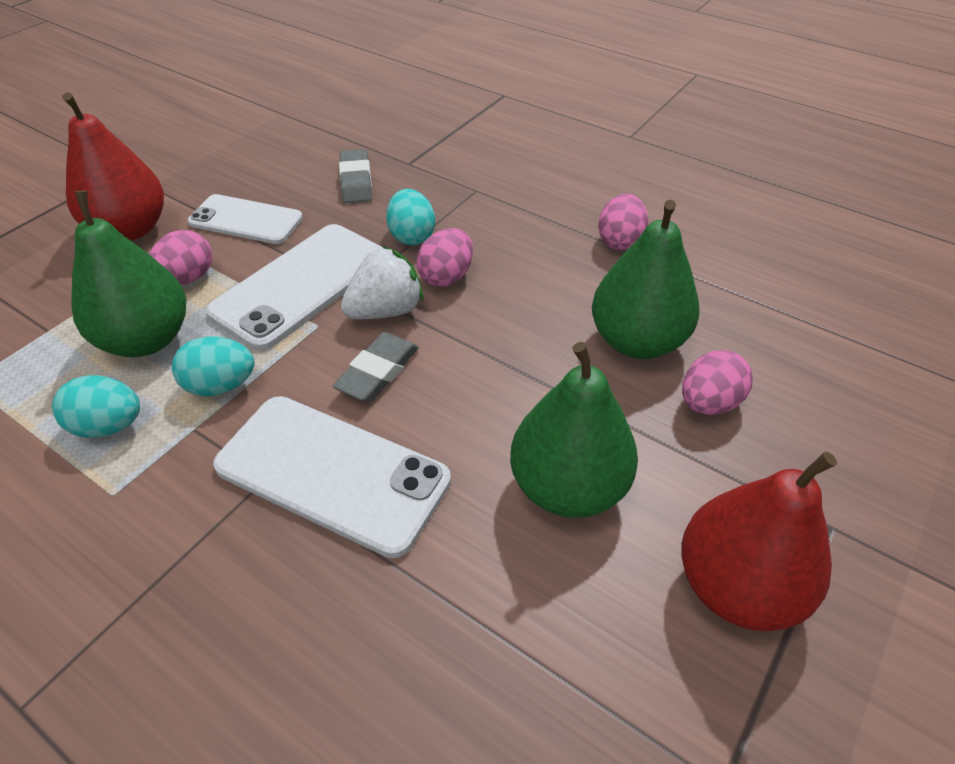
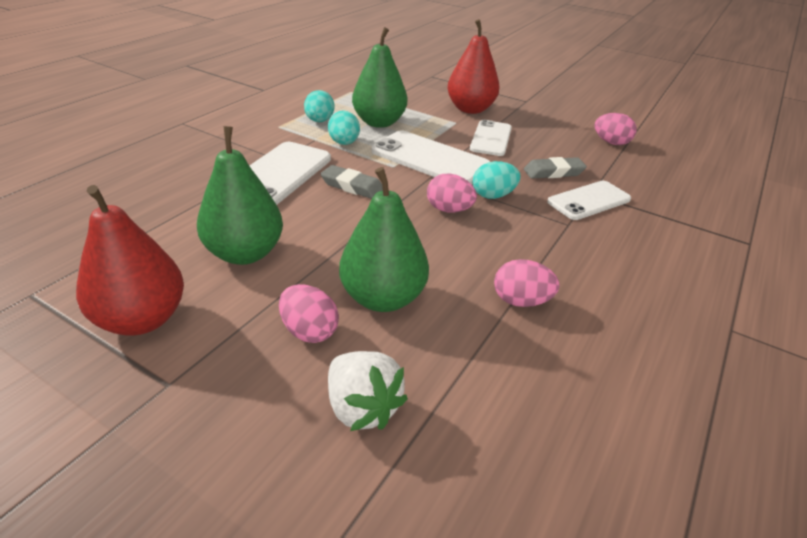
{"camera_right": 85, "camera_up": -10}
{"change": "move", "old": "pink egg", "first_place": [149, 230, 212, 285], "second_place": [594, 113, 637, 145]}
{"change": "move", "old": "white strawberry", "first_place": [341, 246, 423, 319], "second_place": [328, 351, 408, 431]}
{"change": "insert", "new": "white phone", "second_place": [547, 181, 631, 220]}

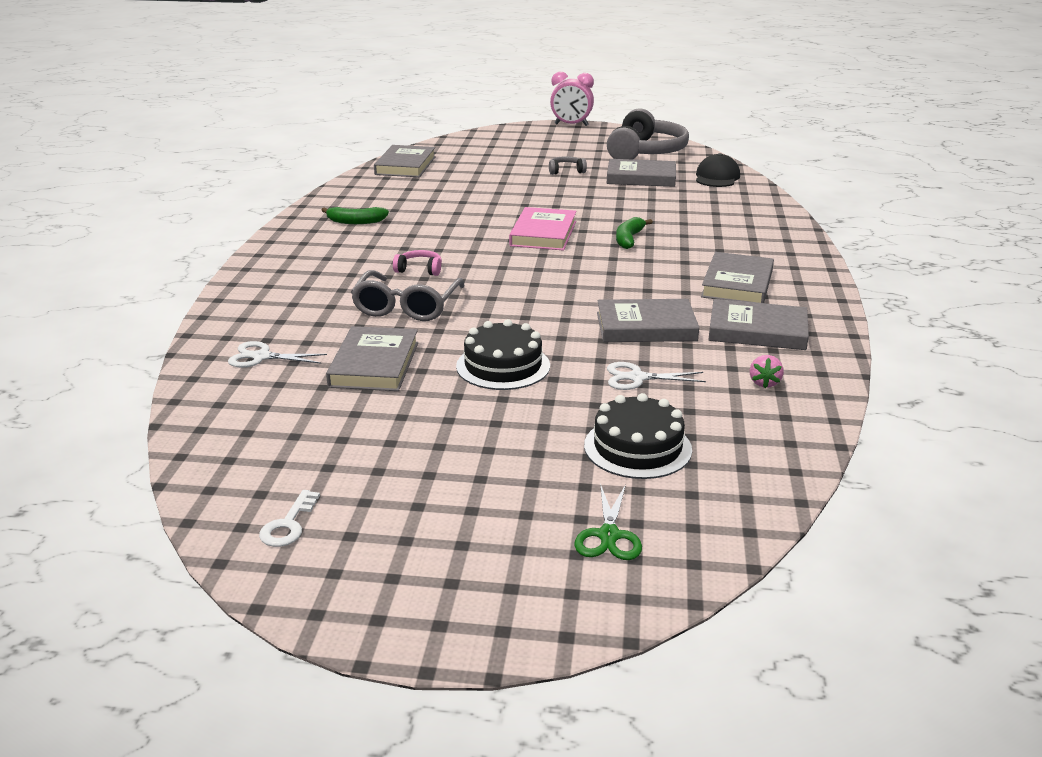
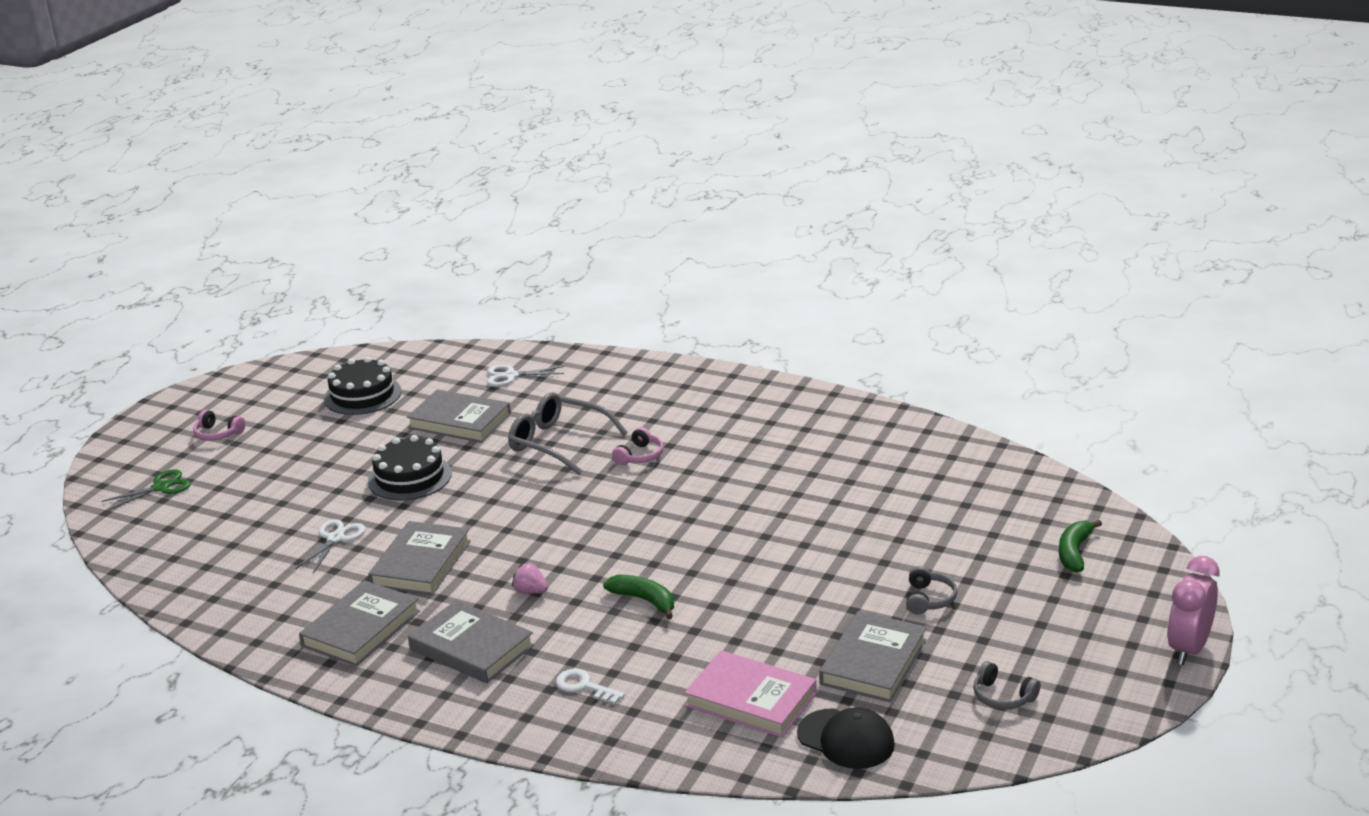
{"camera_right": 110, "camera_up": 0}
{"change": "resize", "old": "grey headphones", "first_place": [607, 108, 689, 159], "second_place": [973, 661, 1040, 709], "factor": 0.41}
{"change": "delete", "old": "grey book", "first_place": [374, 145, 436, 177]}
{"change": "move", "old": "green banana", "first_place": [322, 207, 389, 224], "second_place": [1059, 520, 1102, 572]}
{"change": "move", "old": "pink book", "first_place": [509, 207, 576, 251], "second_place": [685, 650, 817, 737]}
{"change": "rotate", "old": "white scissors", "first_place": [228, 341, 327, 368], "second_place": [487, 365, 564, 387], "degrees": -120}
{"change": "move", "old": "pink strawberry", "first_place": [750, 355, 784, 388], "second_place": [512, 563, 548, 594]}
{"change": "move", "old": "black cake", "first_place": [584, 393, 692, 479], "second_place": [324, 357, 401, 415]}
{"change": "rotate", "old": "green scissors", "first_place": [574, 483, 642, 560], "second_place": [101, 469, 191, 511], "degrees": 120}
{"change": "move", "old": "white key", "first_place": [259, 490, 320, 547], "second_place": [556, 669, 625, 704]}
{"change": "insert", "new": "pink headphones", "second_place": [193, 410, 245, 441]}

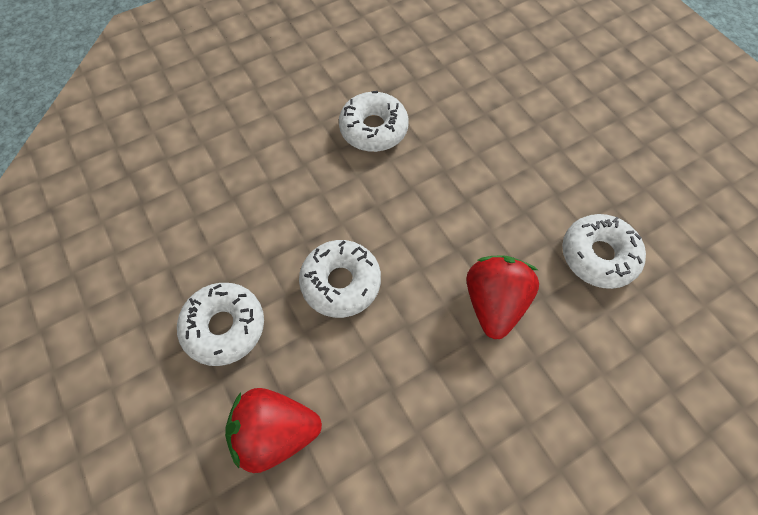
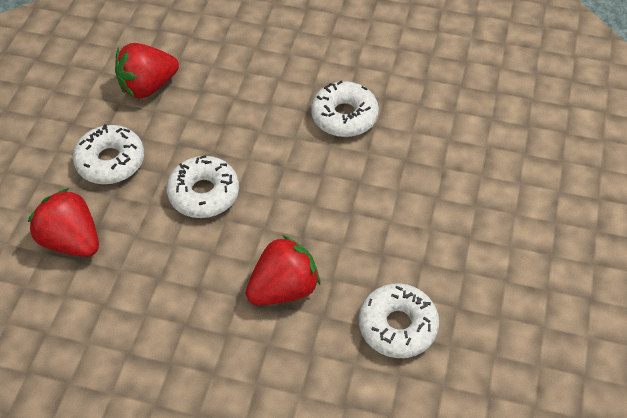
{"camera_right": 45, "camera_up": -10}
{"change": "insert", "new": "red strawberry", "second_place": [115, 43, 179, 99]}

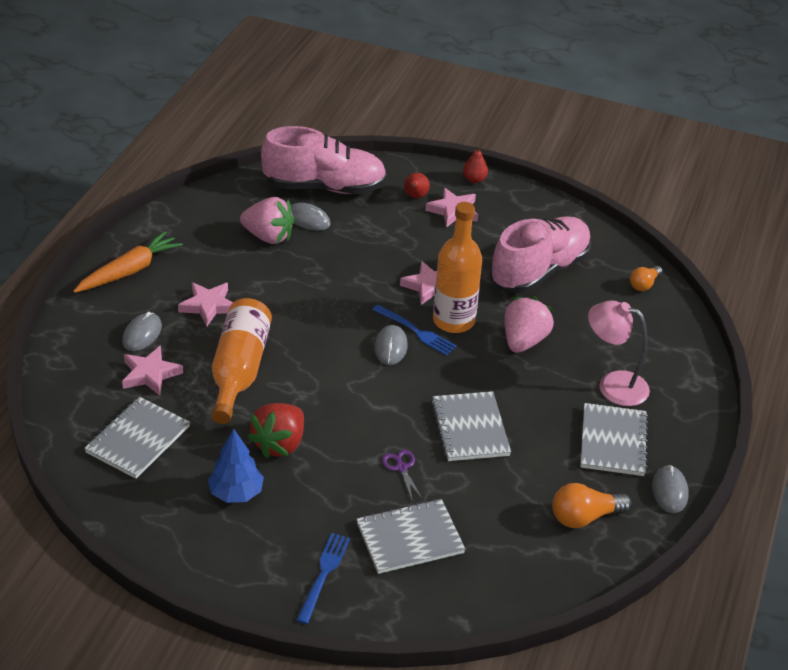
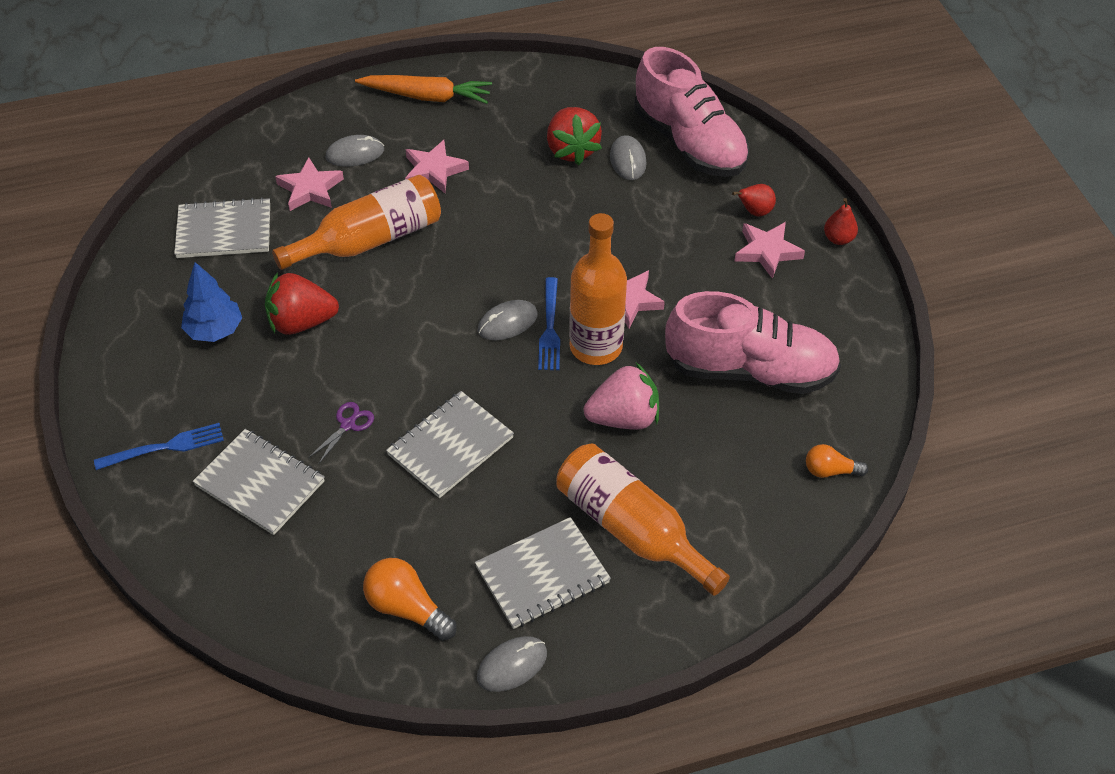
{"camera_right": 55, "camera_up": 10}
{"change": "recolor", "old": "pink strawberry", "new": "red strawberry", "first_place": [240, 197, 295, 244], "second_place": [547, 107, 602, 165]}
{"change": "replace", "old": "pink lamp", "new": "orange bottle", "first_place": [588, 300, 650, 406], "second_place": [557, 444, 730, 596]}

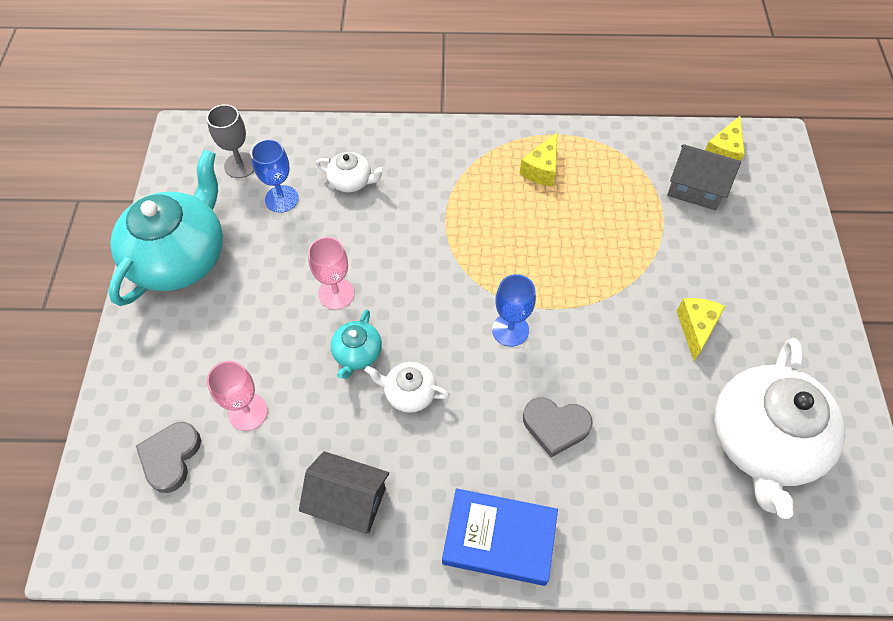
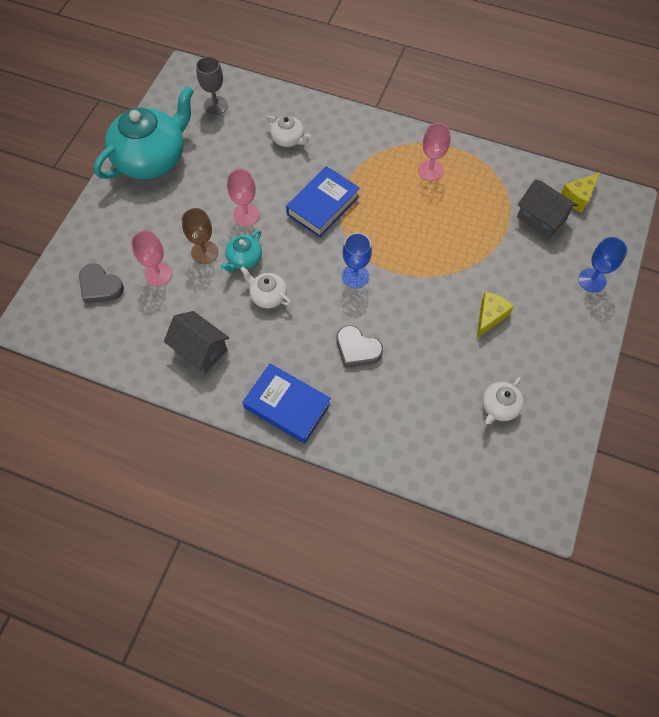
{"camera_right": 20, "camera_up": 5}
{"change": "replace", "old": "yellow cheese", "new": "pink goblet", "first_place": [520, 133, 557, 186], "second_place": [418, 123, 451, 181]}
{"change": "move", "old": "blue goblet", "first_place": [250, 139, 299, 213], "second_place": [578, 237, 627, 293]}
{"change": "resize", "old": "white teapot", "first_place": [714, 338, 846, 519], "second_place": [482, 377, 523, 424], "factor": 0.45}
{"change": "rotate", "old": "grey heart", "first_place": [136, 422, 201, 493], "second_place": [79, 263, 124, 303], "degrees": -90}
{"change": "insert", "new": "blue book", "second_place": [286, 166, 360, 237]}
{"change": "insert", "new": "brown goblet", "second_place": [182, 208, 218, 264]}

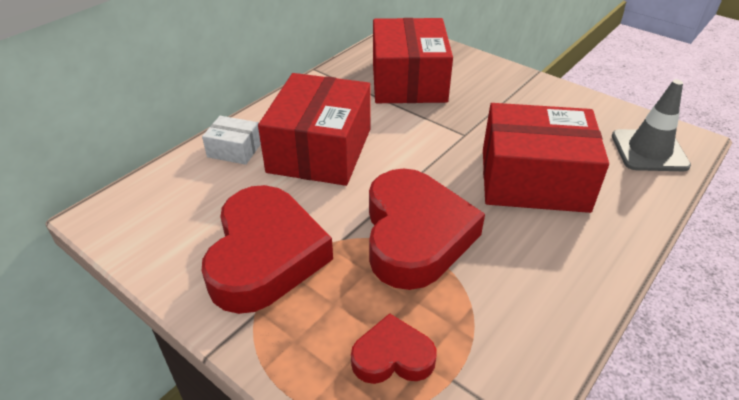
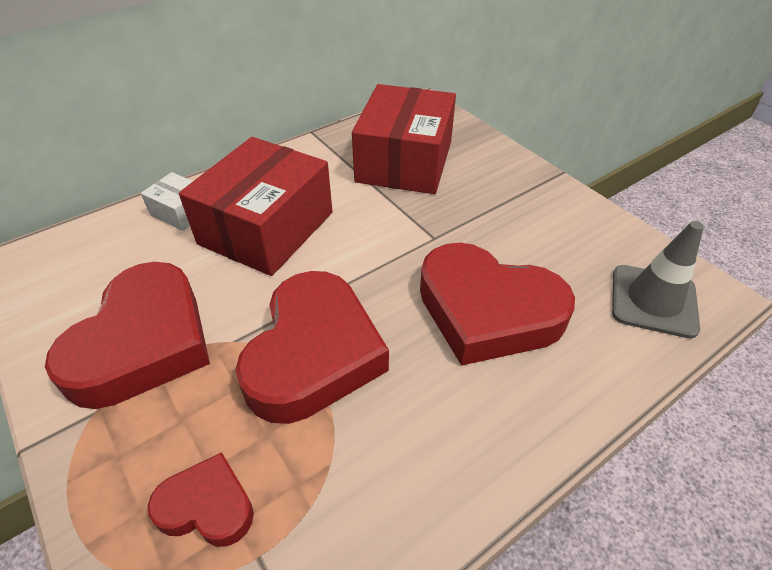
{"camera_right": 15, "camera_up": 5}
{"change": "replace", "old": "red box", "new": "red heart", "first_place": [483, 103, 609, 213], "second_place": [420, 242, 575, 366]}

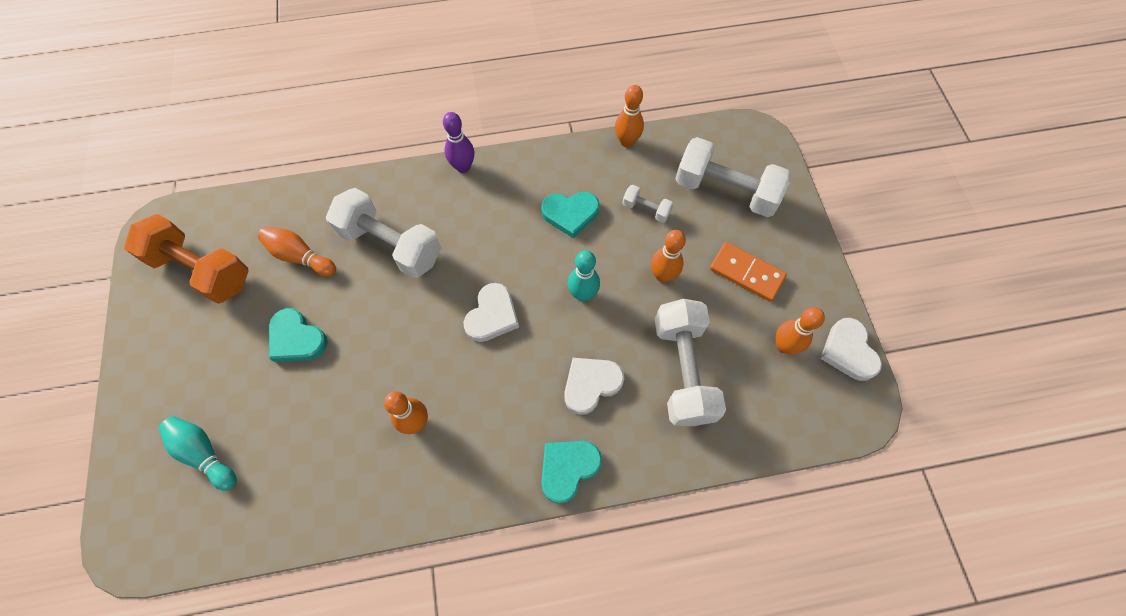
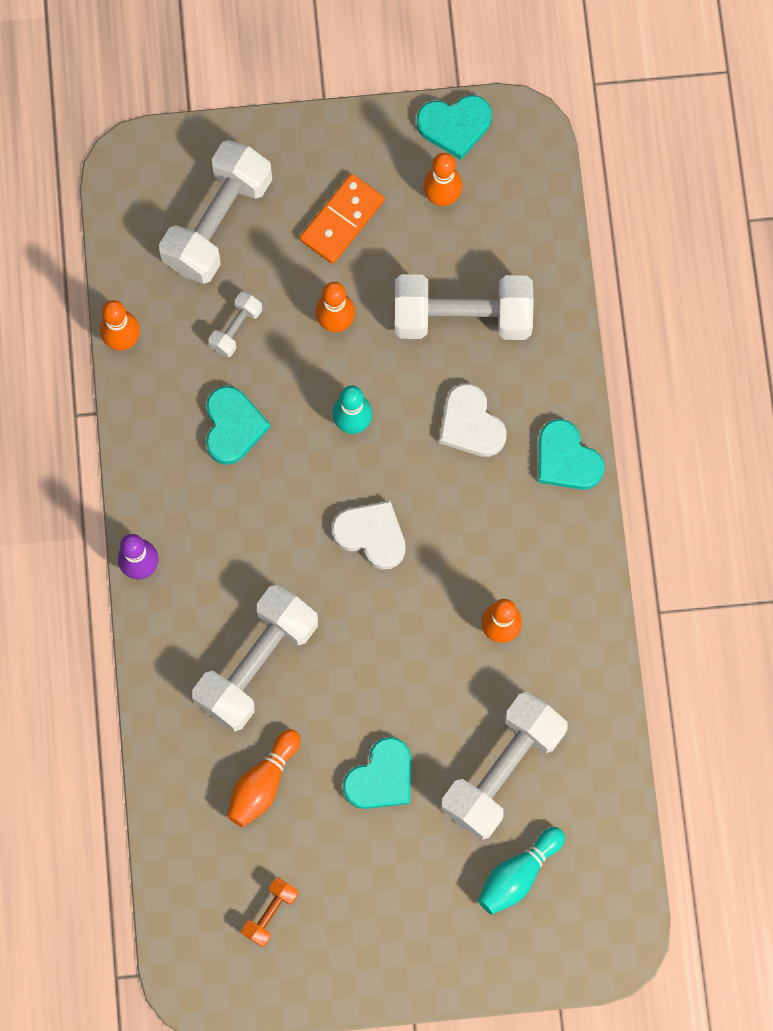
{"camera_right": -85, "camera_up": 10}
{"change": "resize", "old": "orange dumbbell", "first_place": [124, 214, 249, 304], "second_place": [242, 878, 298, 947], "factor": 0.46}
{"change": "recolor", "old": "white heart", "new": "turquoise heart", "first_place": [820, 318, 882, 381], "second_place": [417, 95, 492, 160]}
{"change": "insert", "new": "white dumbbell", "second_place": [441, 692, 568, 840]}

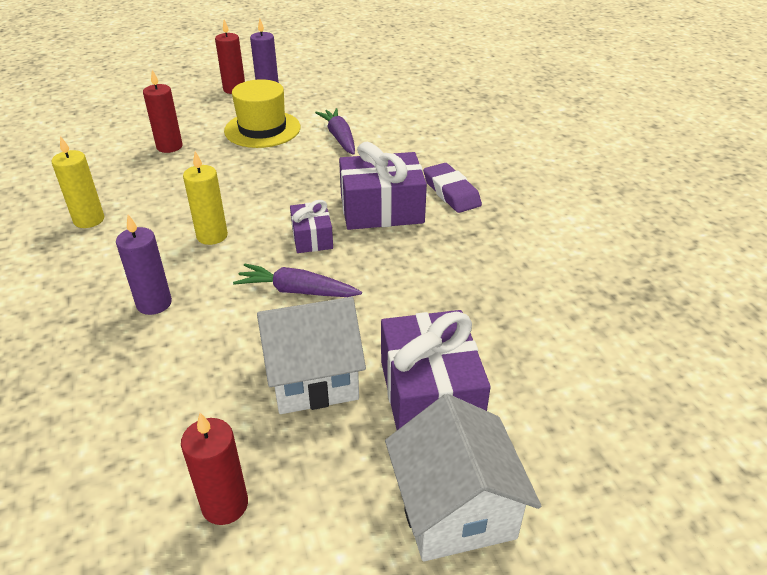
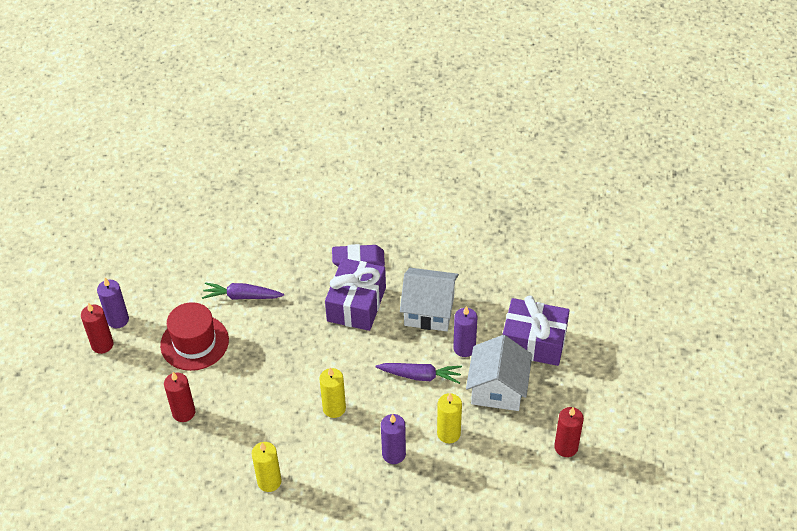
{"camera_right": -65, "camera_up": 10}
{"change": "recolor", "old": "yellow hat", "new": "red hat", "first_place": [224, 79, 300, 148], "second_place": [160, 302, 229, 371]}
{"change": "delete", "old": "purple gift", "first_place": [290, 200, 333, 253]}
{"change": "rotate", "old": "purple carrot", "first_place": [233, 264, 362, 297], "second_place": [376, 363, 462, 384], "degrees": -120}
{"change": "move", "old": "white house", "first_place": [385, 394, 541, 562], "second_place": [400, 268, 459, 331]}
{"change": "insert", "new": "purple candle", "second_place": [453, 306, 478, 357]}
{"change": "insert", "new": "yellow candle", "second_place": [437, 393, 462, 443]}

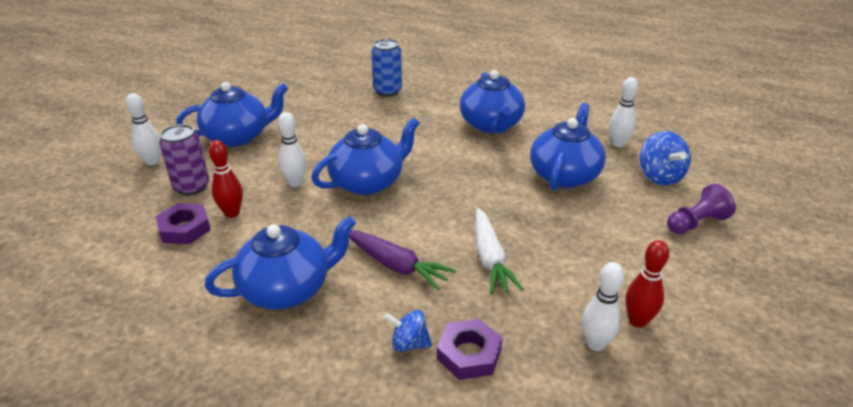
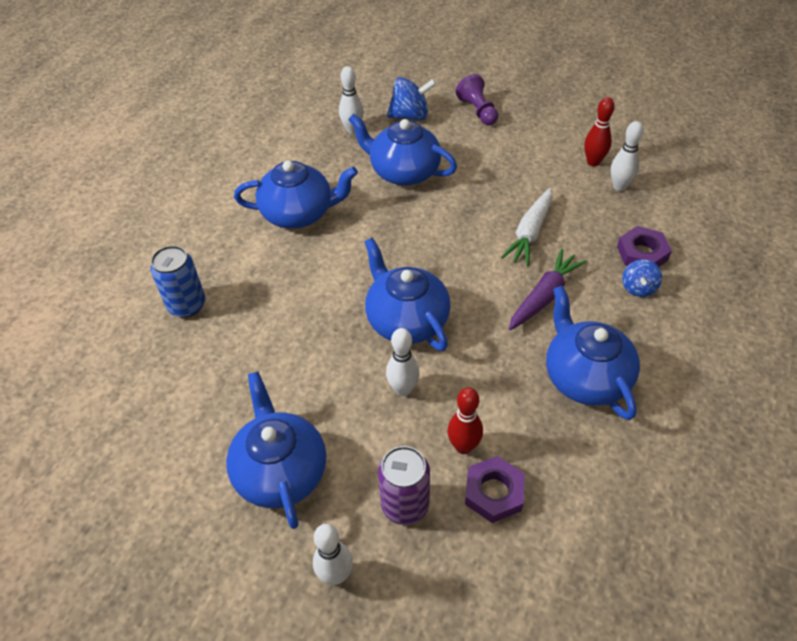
{"camera_right": -85, "camera_up": 15}
{"change": "rotate", "old": "white carrot", "first_place": [475, 208, 524, 294], "second_place": [501, 188, 553, 266], "degrees": 120}

